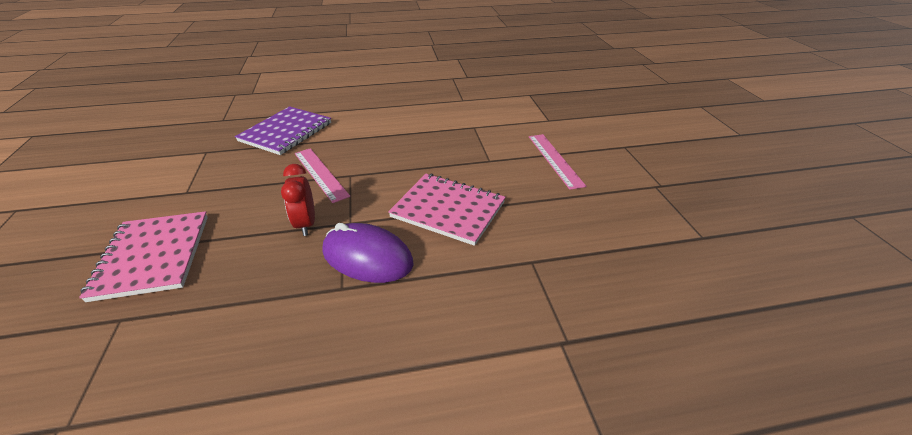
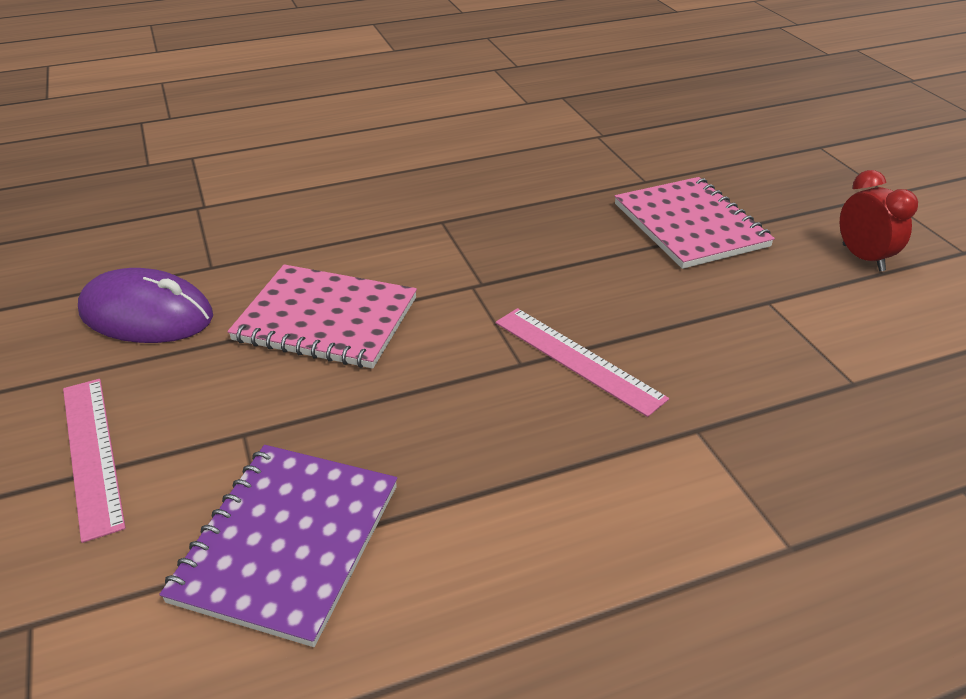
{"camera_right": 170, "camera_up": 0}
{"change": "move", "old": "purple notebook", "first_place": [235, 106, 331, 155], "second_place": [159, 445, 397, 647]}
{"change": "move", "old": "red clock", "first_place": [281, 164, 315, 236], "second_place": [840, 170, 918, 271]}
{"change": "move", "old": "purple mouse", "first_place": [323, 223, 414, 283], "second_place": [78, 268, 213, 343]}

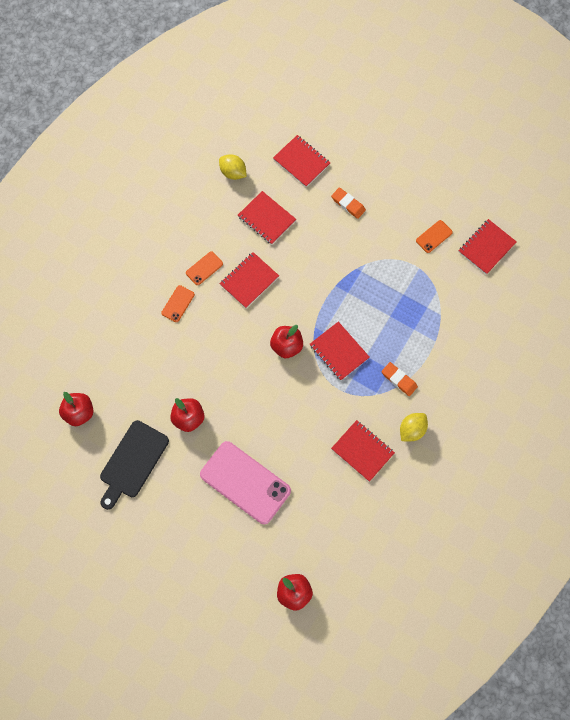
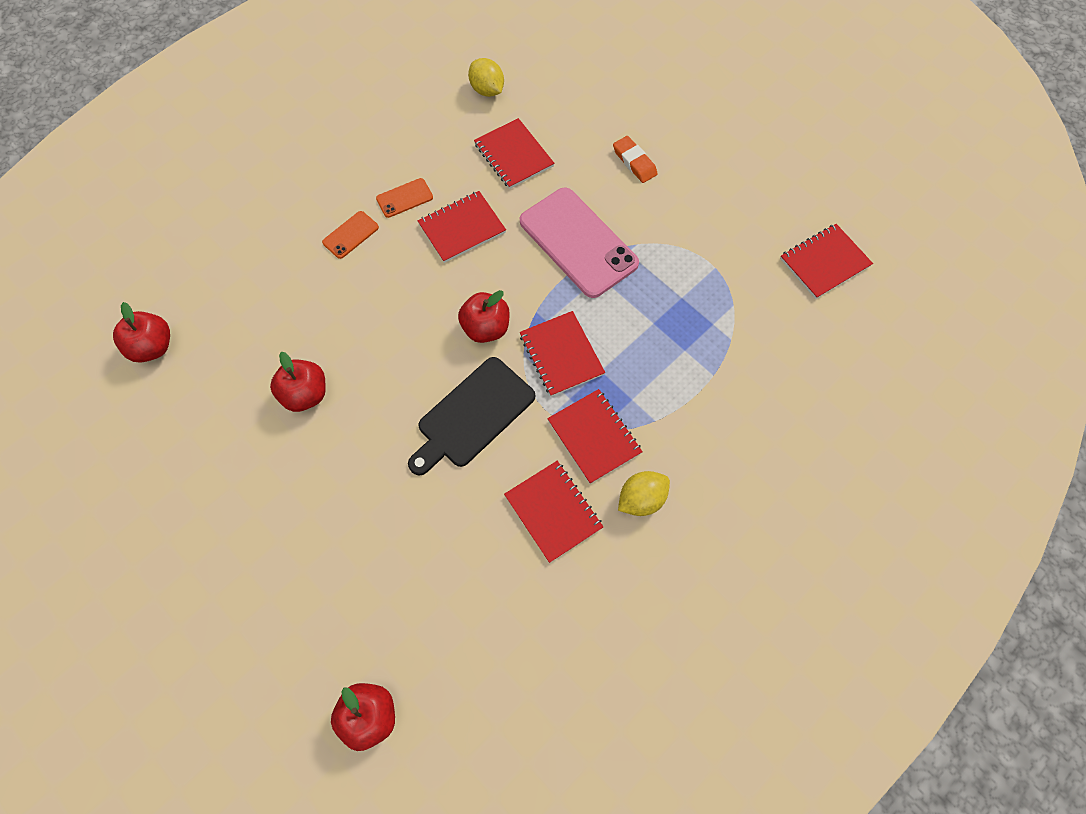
{"camera_right": 15, "camera_up": -5}
{"change": "move", "old": "red notebook", "first_place": [273, 135, 330, 187], "second_place": [547, 389, 643, 484]}
{"change": "delete", "old": "orange phone", "first_place": [416, 220, 453, 253]}
{"change": "delete", "old": "orange eraser", "first_place": [382, 362, 418, 396]}
{"change": "move", "old": "black cutting board", "first_place": [100, 420, 169, 510], "second_place": [408, 357, 535, 476]}
{"change": "move", "old": "pink phone", "first_place": [200, 441, 291, 524], "second_place": [520, 188, 639, 298]}

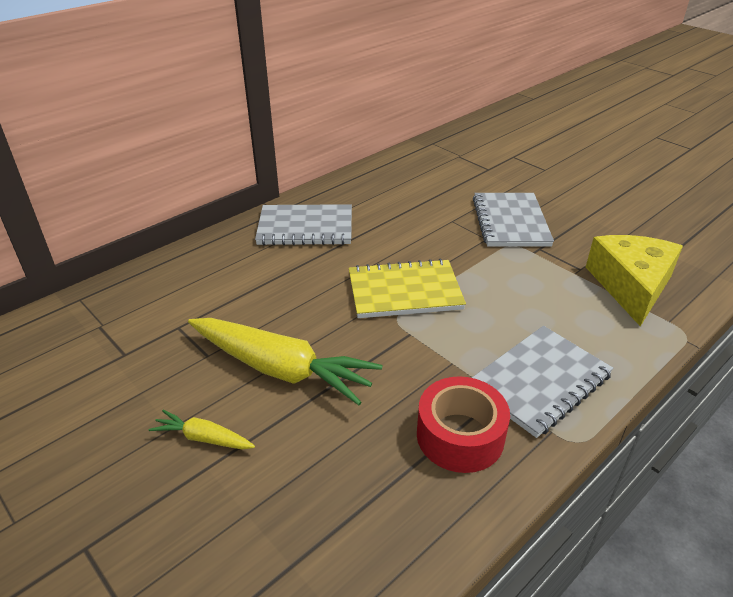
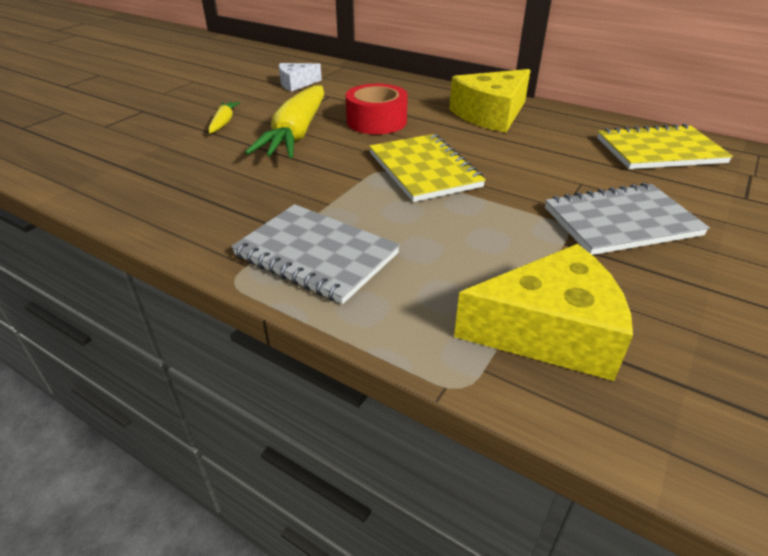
{"camera_right": 75, "camera_up": 0}
{"change": "replace", "old": "grey notebook", "new": "yellow cheese", "first_place": [255, 204, 352, 245], "second_place": [449, 69, 531, 133]}
{"change": "move", "old": "red tape", "first_place": [417, 376, 510, 473], "second_place": [346, 84, 408, 134]}
{"change": "insert", "new": "white cheese", "second_place": [279, 63, 322, 92]}
{"change": "insert", "new": "yellow notebook", "second_place": [597, 124, 733, 169]}

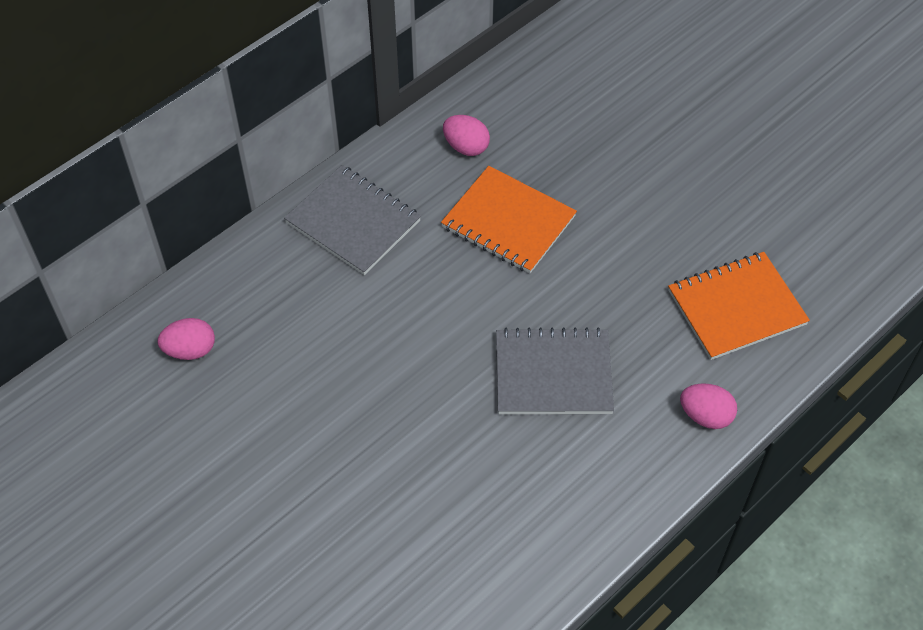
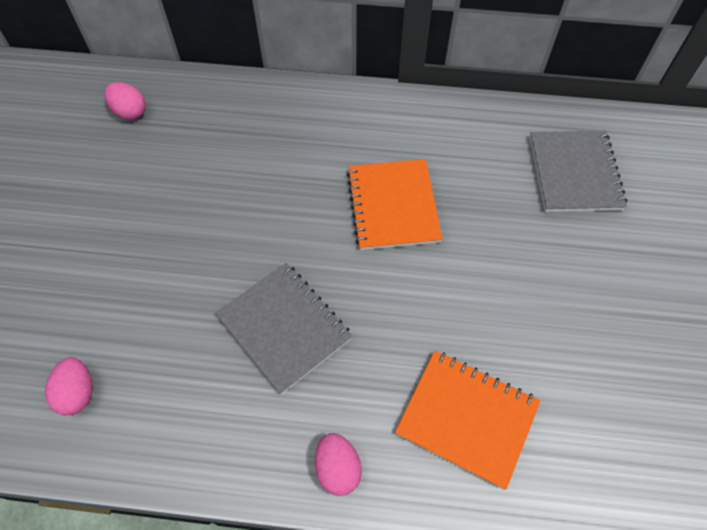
{"camera_right": 50, "camera_up": 5}
{"change": "move", "old": "pink egg", "first_place": [443, 115, 490, 156], "second_place": [45, 357, 93, 415]}
{"change": "move", "old": "grey notebook", "first_place": [284, 165, 421, 275], "second_place": [530, 131, 627, 212]}

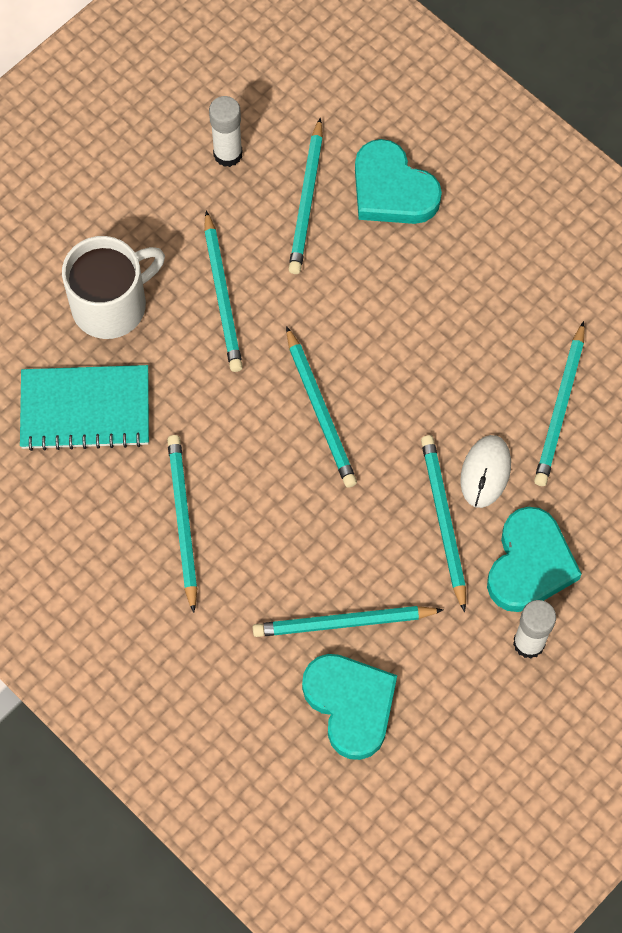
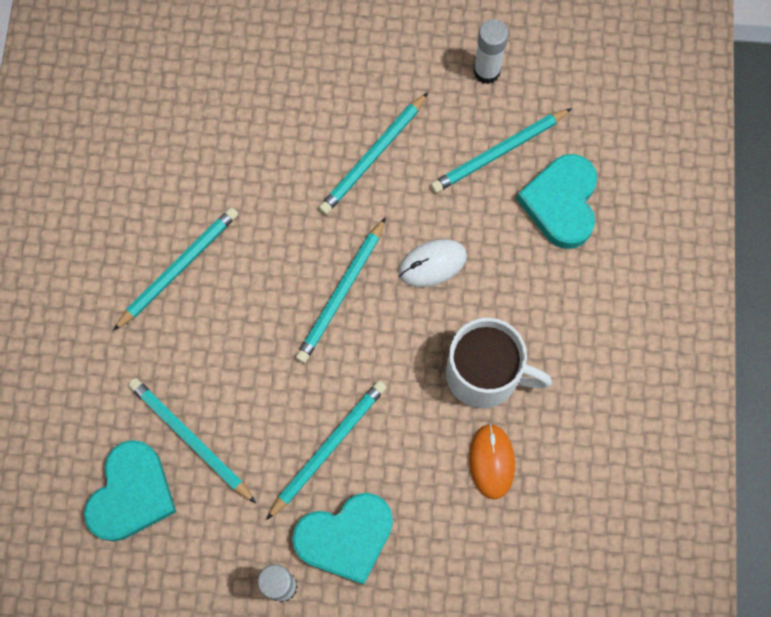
{"camera_right": 50, "camera_up": 5}
{"change": "move", "old": "white mug", "first_place": [62, 236, 165, 339], "second_place": [446, 318, 552, 408]}
{"change": "replace", "old": "turquoise pencil", "new": "orange mouse", "first_place": [534, 321, 585, 486], "second_place": [469, 423, 515, 500]}
{"change": "delete", "old": "turquoise notebook", "first_place": [20, 365, 149, 451]}
{"change": "move", "old": "white mouse", "first_place": [460, 435, 511, 508], "second_place": [398, 239, 467, 287]}

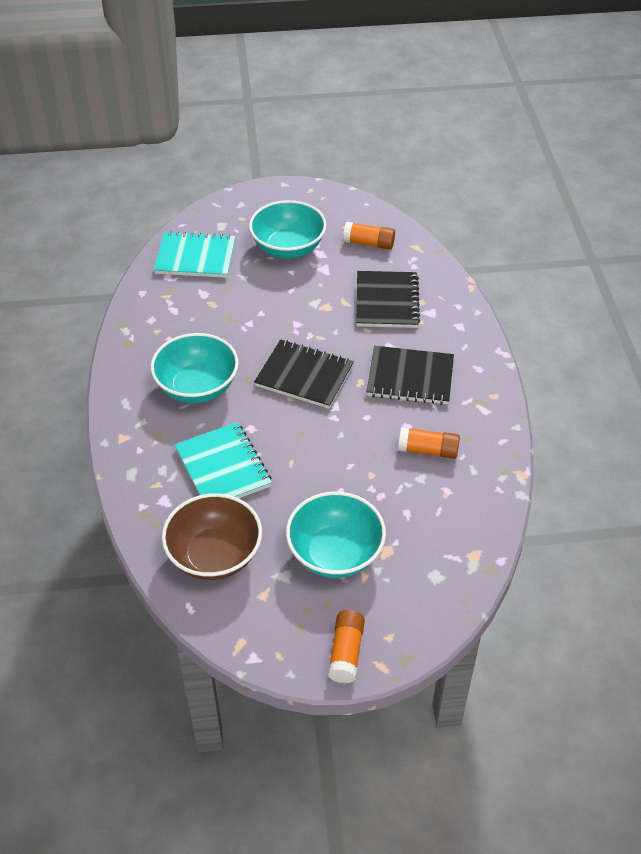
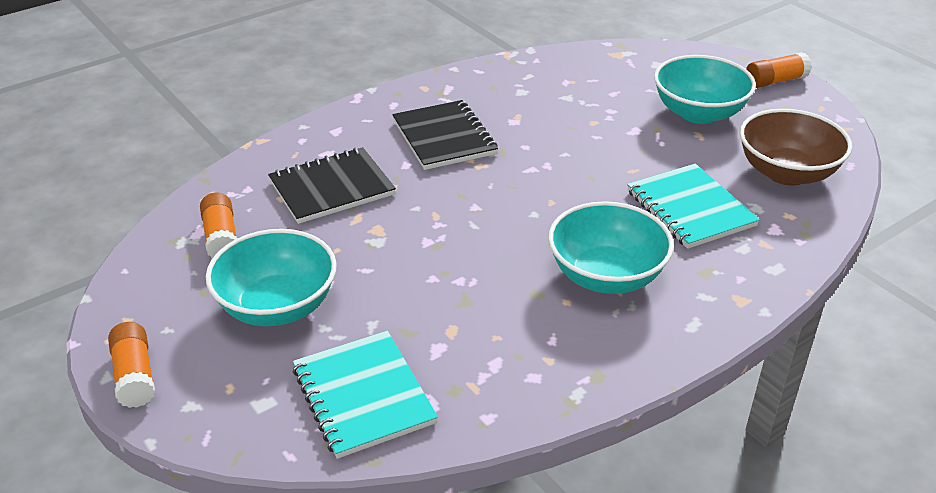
{"camera_right": -120, "camera_up": -10}
{"change": "delete", "old": "black notebook", "first_place": [254, 340, 354, 409]}
{"change": "rotate", "old": "turquoise notebook", "first_place": [175, 422, 272, 498], "second_place": [627, 164, 760, 249], "degrees": -60}
{"change": "move", "old": "orange glue stick", "first_place": [398, 427, 460, 459], "second_place": [108, 322, 155, 408]}

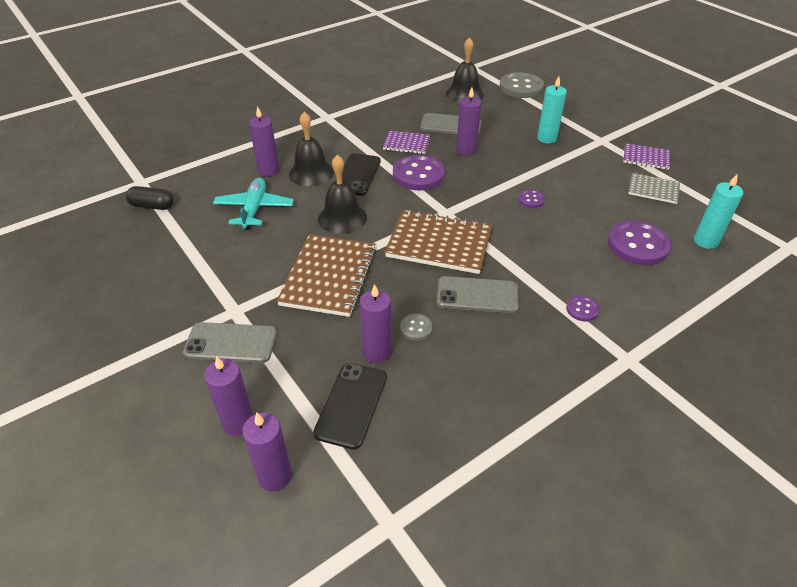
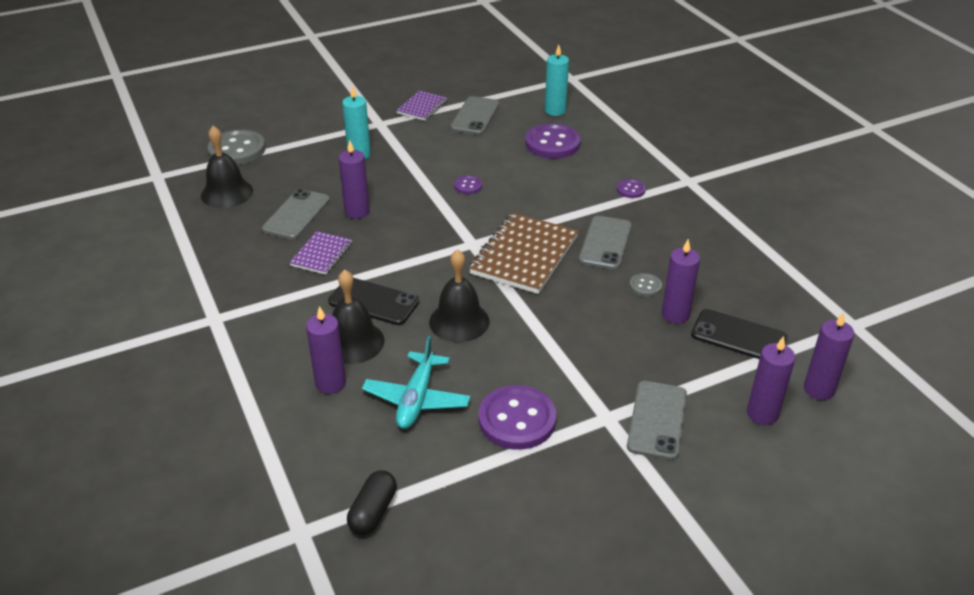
{"camera_right": -80, "camera_up": -5}
{"change": "move", "old": "purple button", "first_place": [393, 155, 445, 190], "second_place": [479, 385, 556, 450]}
{"change": "replace", "old": "grey notebook", "new": "grey phone", "first_place": [628, 173, 680, 204], "second_place": [450, 96, 499, 135]}
{"change": "rotate", "old": "turquoise plane", "first_place": [213, 178, 294, 230], "second_place": [362, 336, 470, 429], "degrees": -90}
{"change": "delete", "old": "brown notebook", "first_place": [276, 234, 376, 317]}

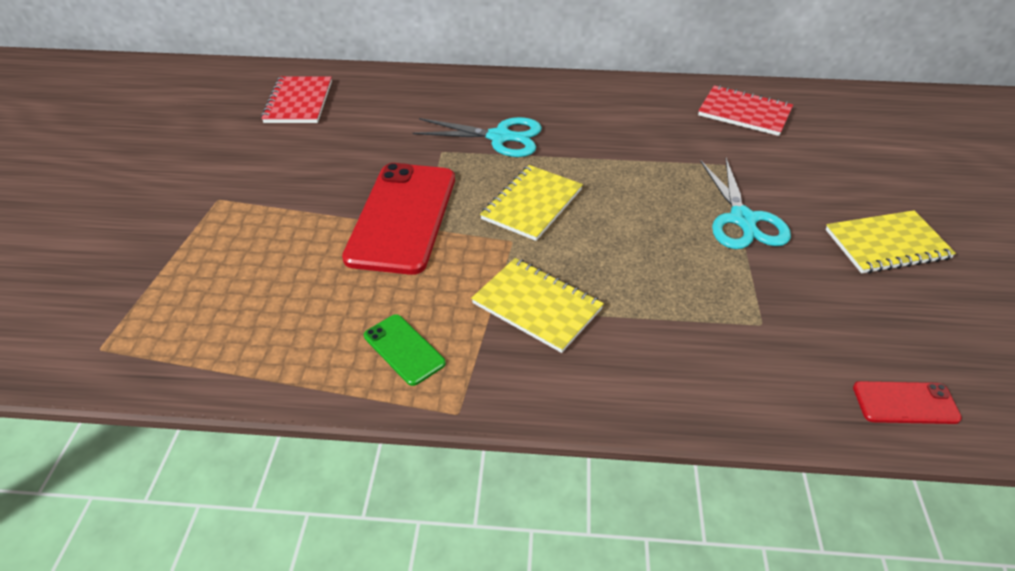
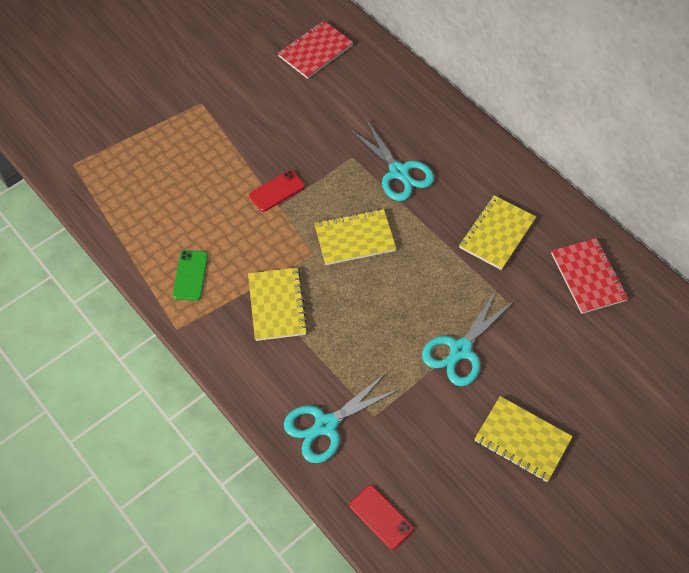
{"camera_right": 45, "camera_up": 15}
{"change": "resize", "old": "red phone", "first_place": [342, 163, 455, 275], "second_place": [249, 170, 305, 212], "factor": 0.46}
{"change": "insert", "new": "yellow notebook", "second_place": [459, 195, 536, 270]}
{"change": "insert", "new": "turquoise scissors", "second_place": [284, 373, 400, 463]}

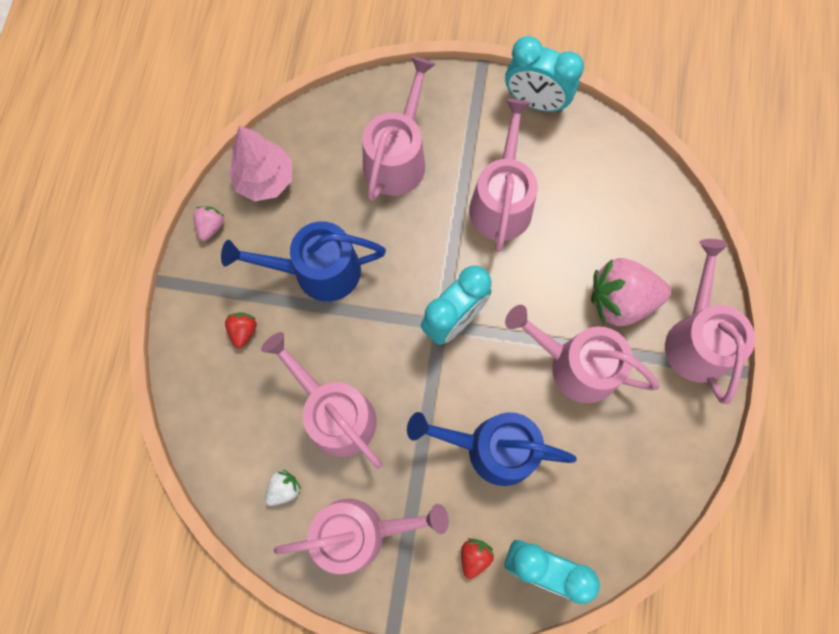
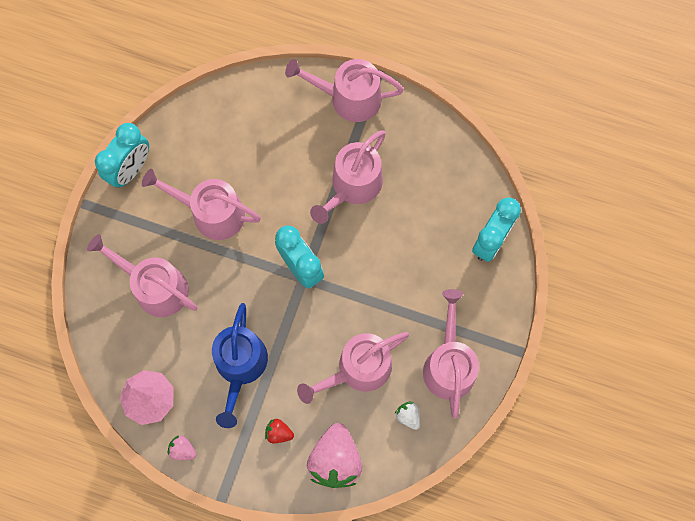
{"camera_right": -80, "camera_up": 0}
{"change": "move", "old": "pink strawberry", "first_place": [591, 258, 671, 326], "second_place": [307, 423, 362, 488]}
{"change": "delete", "old": "blue watering can", "first_place": [407, 412, 577, 486]}
{"change": "delete", "old": "red strawberry", "first_place": [461, 538, 494, 579]}

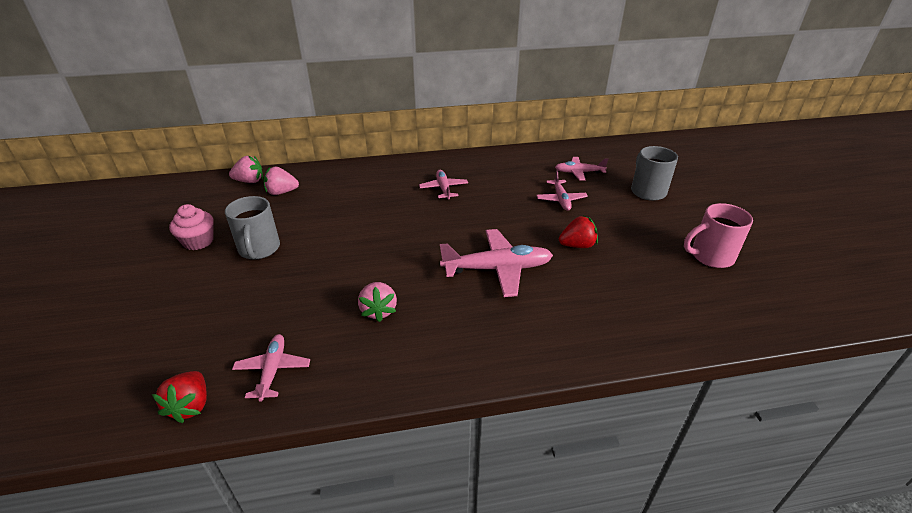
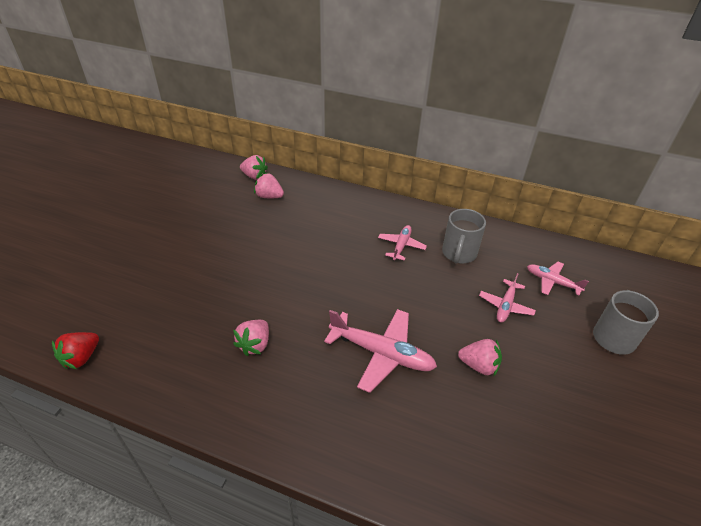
{"camera_right": 30, "camera_up": 5}
{"change": "move", "old": "grey mug", "first_place": [225, 196, 280, 259], "second_place": [442, 209, 486, 264]}
{"change": "delete", "old": "pink mug", "first_place": [684, 203, 753, 268]}
{"change": "delete", "old": "pink cupcake", "first_place": [169, 204, 214, 250]}
{"change": "recolor", "old": "red strawberry", "new": "pink strawberry", "first_place": [559, 216, 598, 248], "second_place": [458, 339, 502, 376]}
{"change": "delete", "old": "pink plane", "first_place": [232, 334, 310, 402]}

